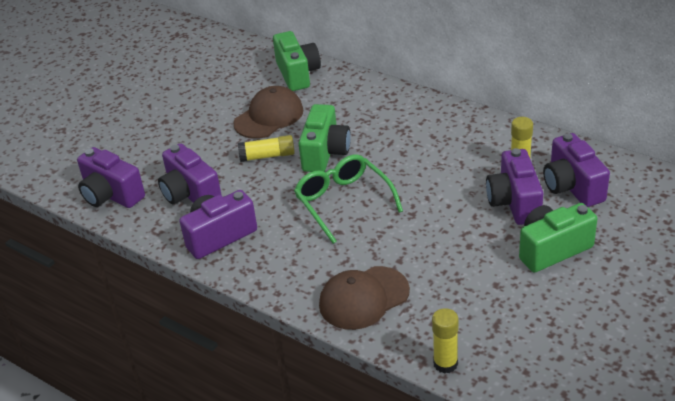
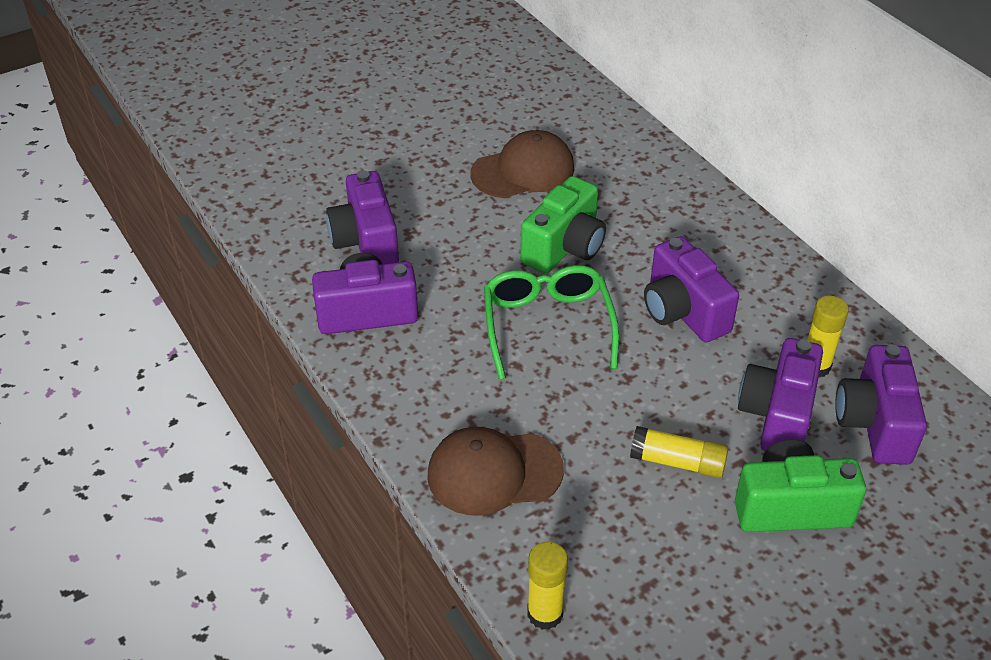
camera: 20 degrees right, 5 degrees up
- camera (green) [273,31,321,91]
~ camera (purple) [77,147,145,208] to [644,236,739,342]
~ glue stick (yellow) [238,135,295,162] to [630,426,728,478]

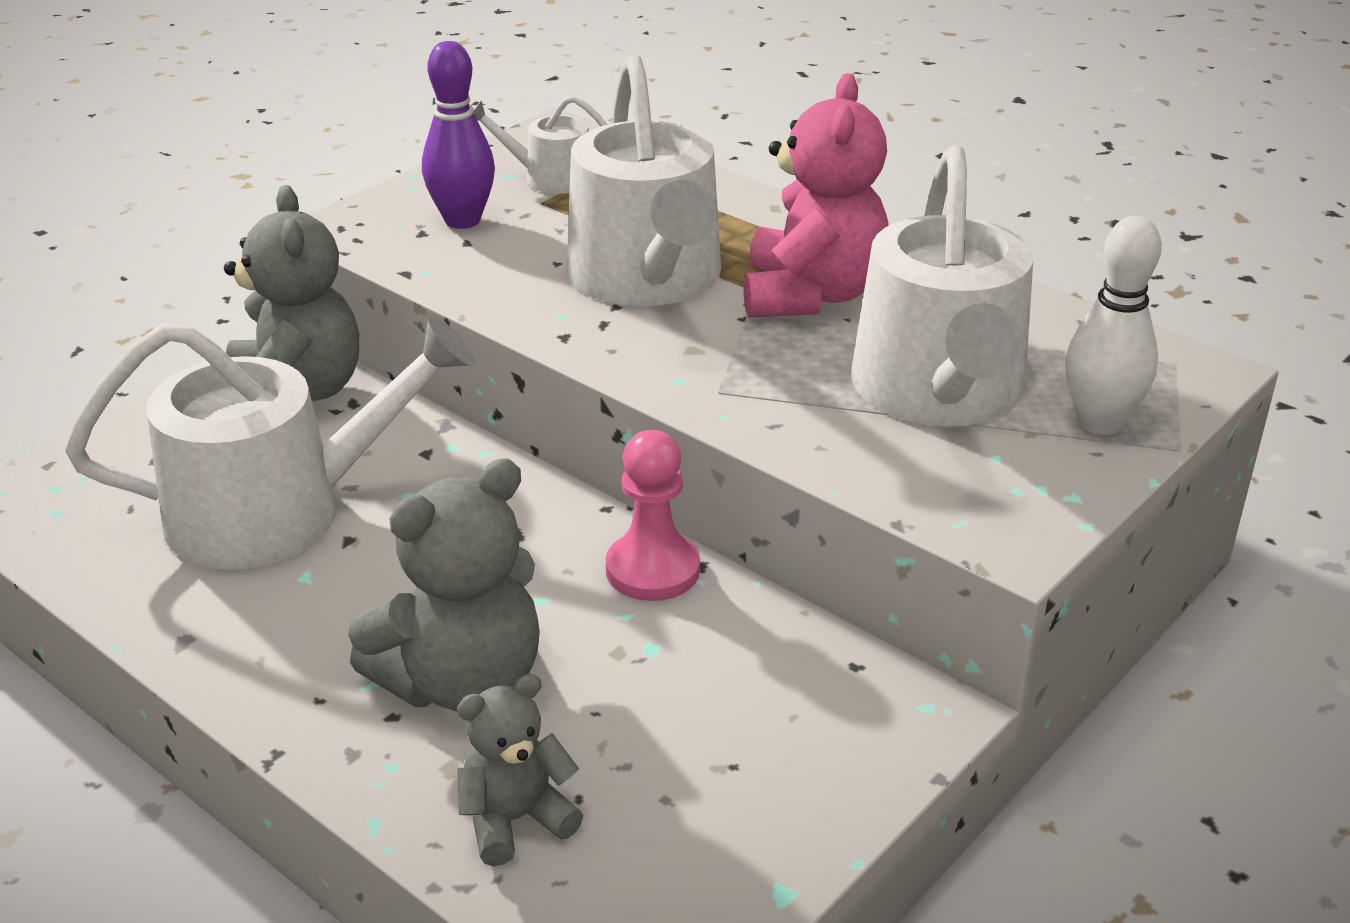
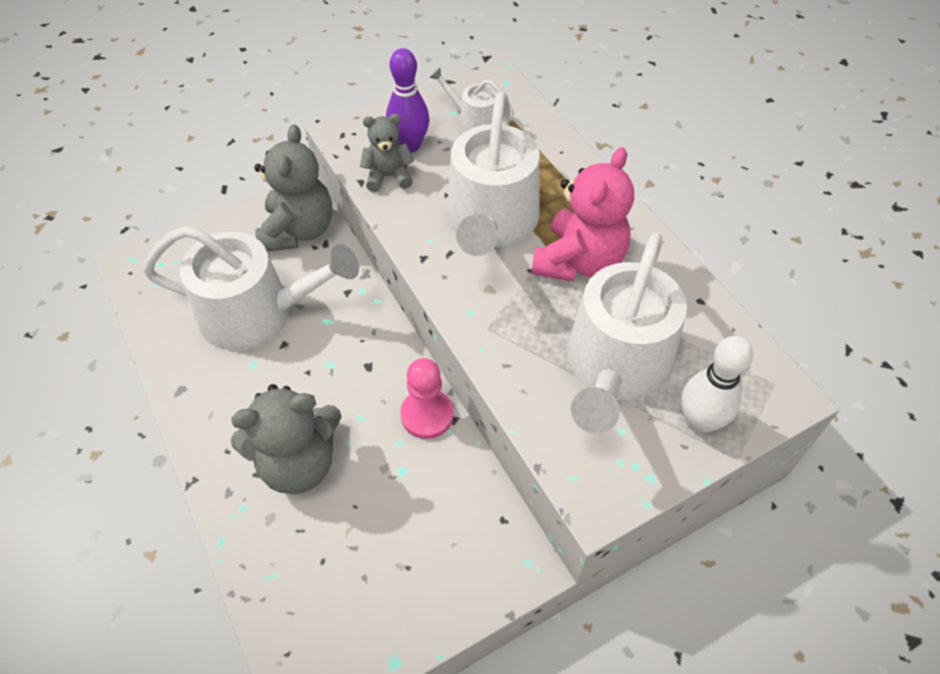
camera: 20 degrees right, 20 degrees up
~ teddy bear (grey) [457,674,583,866] to [360,114,414,192]

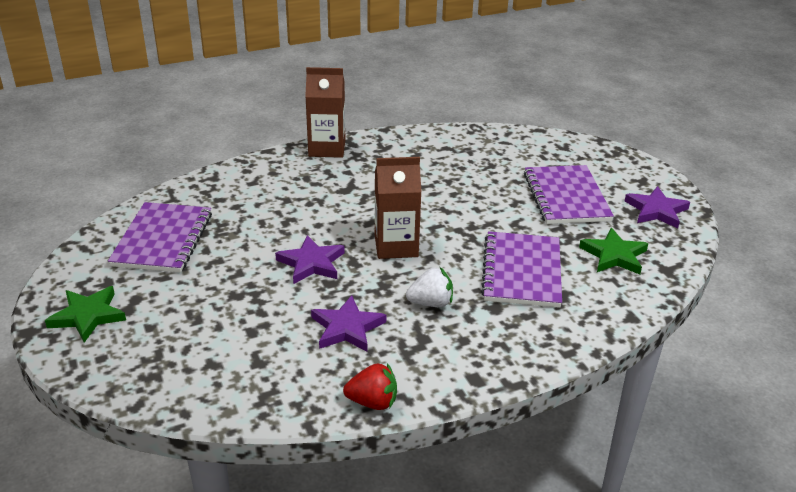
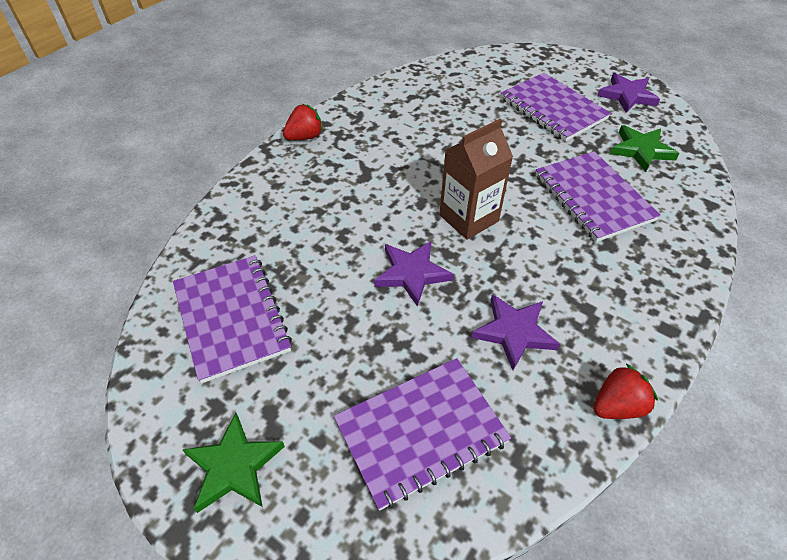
camera: 30 degrees left, 15 degrees up
- strawberry (white) [406,267,453,307]
+ notebook (purple) [334,358,511,511]
~ carton (brown) [305,67,345,158] to strawberry (red) [283,104,323,140]

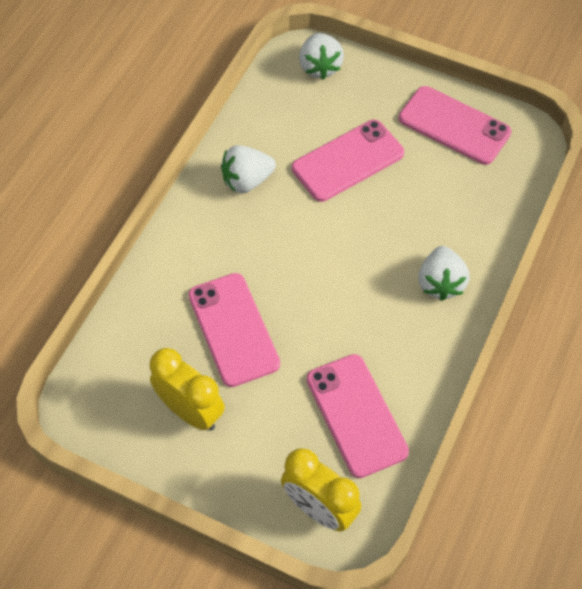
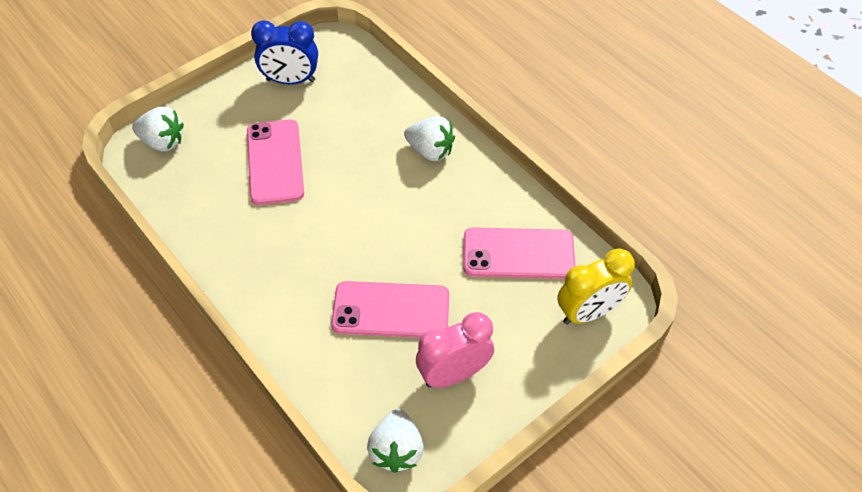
camera: 65 degrees left, 5 degrees down
~ strawberry (white) [221,145,276,193] to [367,409,424,473]
~ phone (pink) [399,86,511,165] to clock (blue) [251,20,318,84]
~ clock (yellow) [150,348,225,430] to clock (pink) [416,312,494,388]

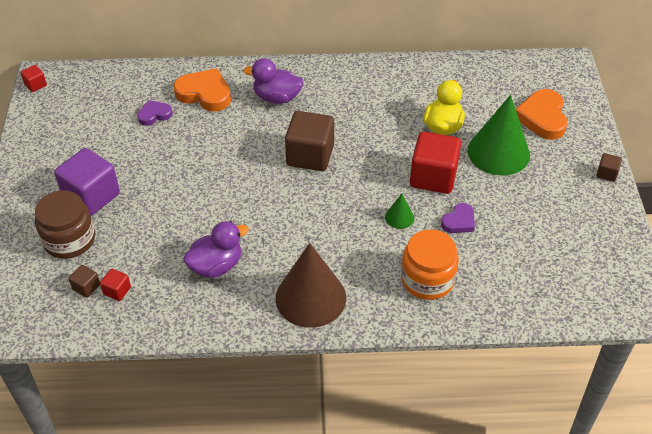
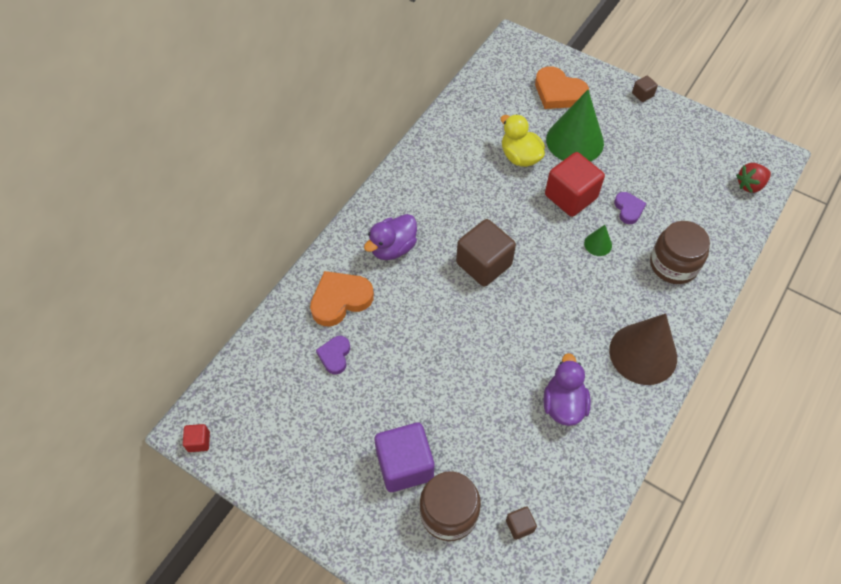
camera: 55 degrees left, 10 degrees up
- cube (red) [100,269,131,301]
+ strawberry (red) [736,163,771,193]
~ jar (orange) [401,229,459,300] to jar (brown) [650,221,710,284]

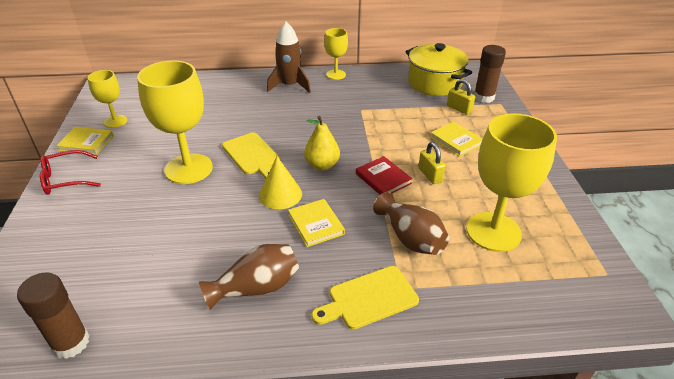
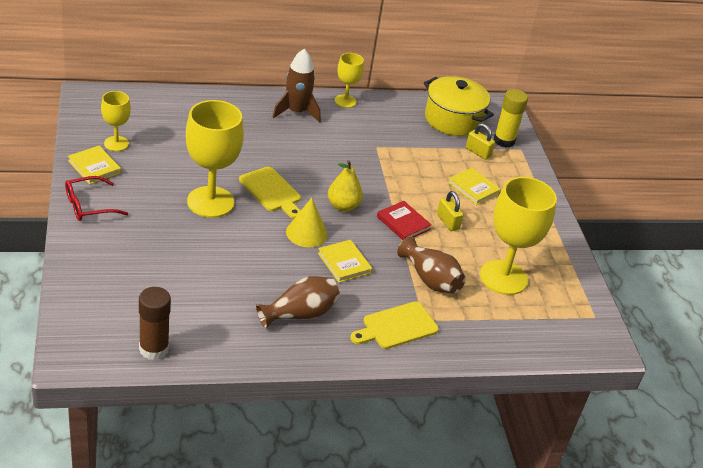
camera: 10 degrees left, 0 degrees up
~ glue stick (brown) [474,45,506,103] to glue stick (yellow) [493,89,528,148]
~ book (yellow) [56,127,114,155] = [68,146,121,184] 45 degrees clockwise

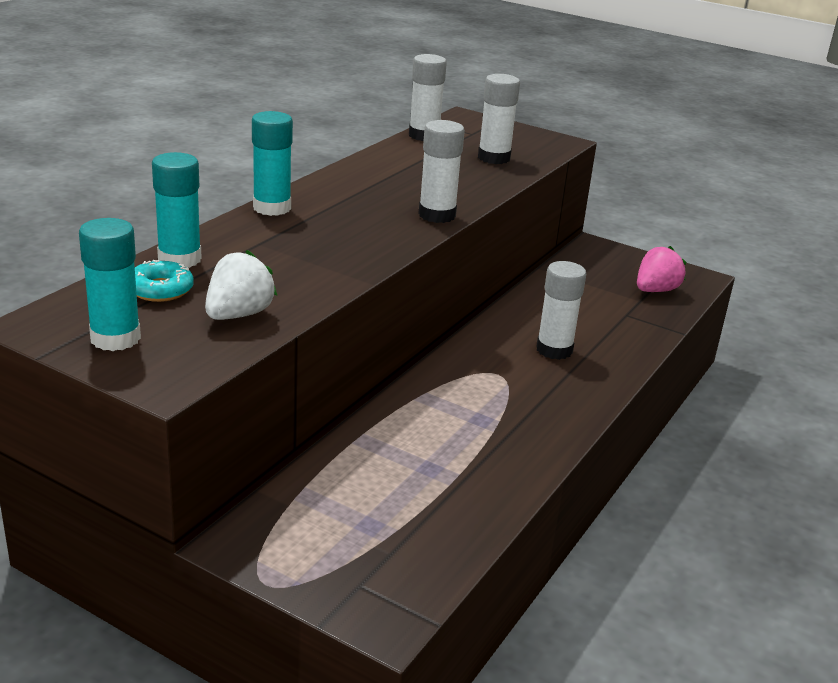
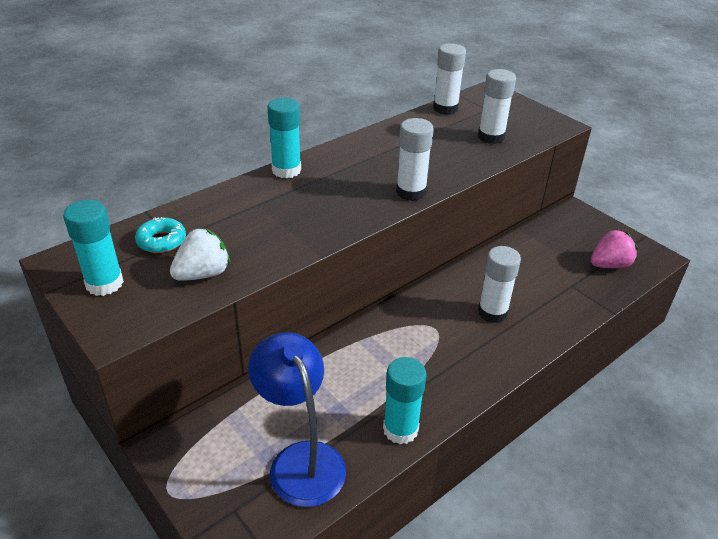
camera: 20 degrees right, 10 degrees up
+ lamp (blue) [248,332,346,507]
~ glue stick (turquoise) [152,152,202,268] to [383,357,426,444]

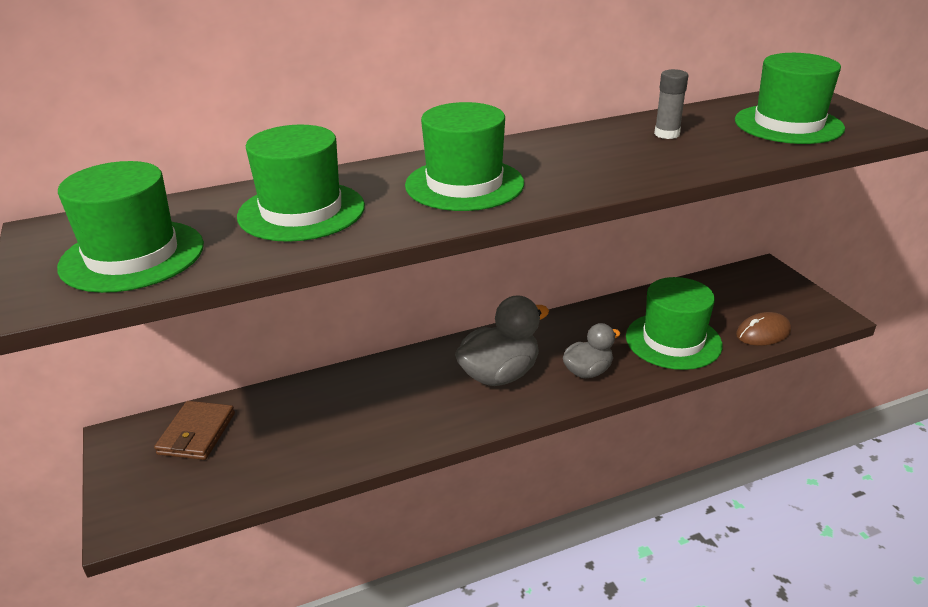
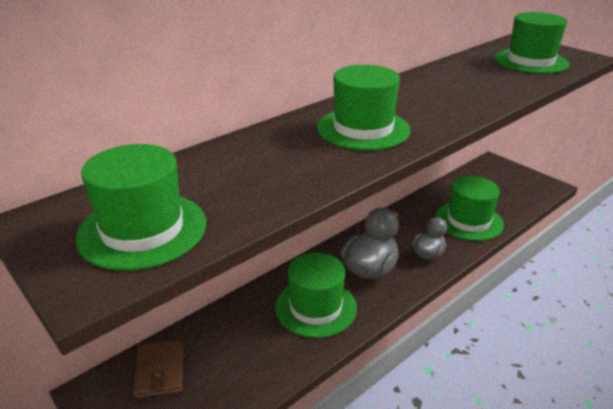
camera: 20 degrees left, 0 degrees up
- glue stick (grey) [654,69,688,139]
- mouse (brown) [736,312,792,346]
~ hat (green) [237,125,365,242] to [275,253,357,338]

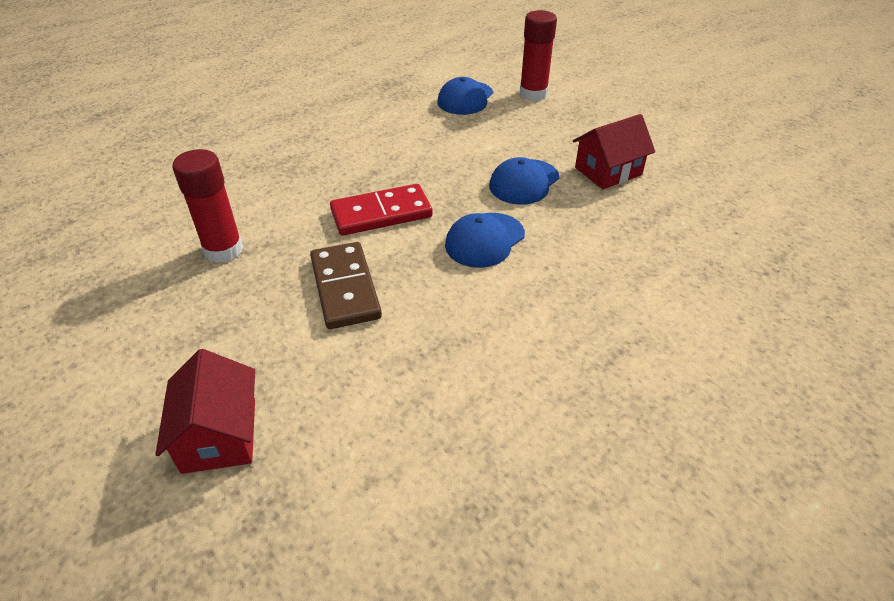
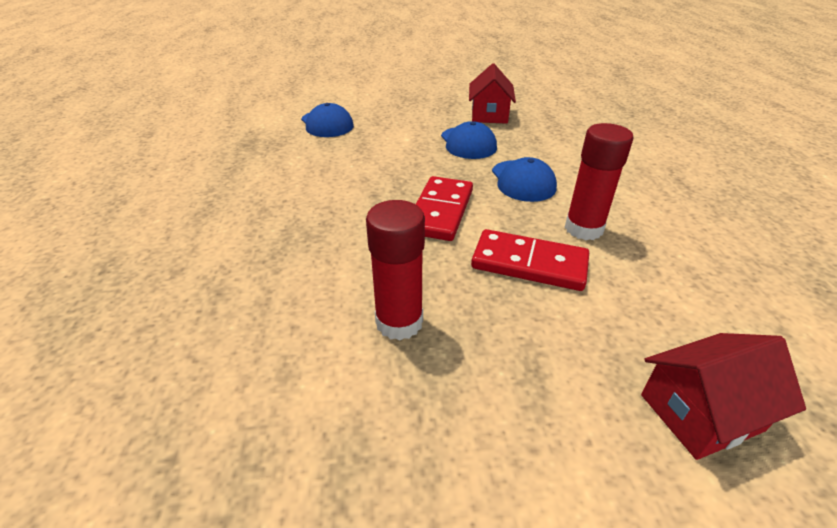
camera: 55 degrees left, 5 degrees down
~ glue stick (red) [519,10,557,101] to [565,123,633,240]
~ domino (brown) [310,242,382,329] to domino (red) [471,229,589,291]
~ house (red) [155,349,255,474] = [641,333,806,460] 45 degrees counterclockwise

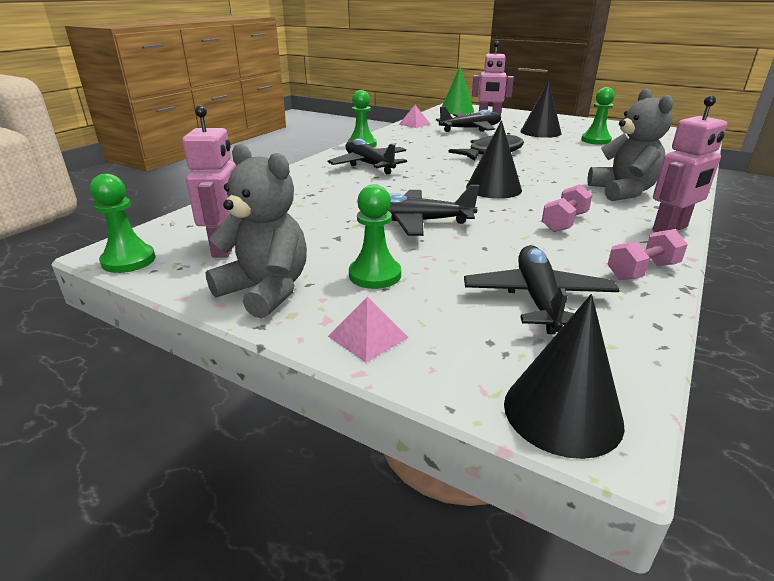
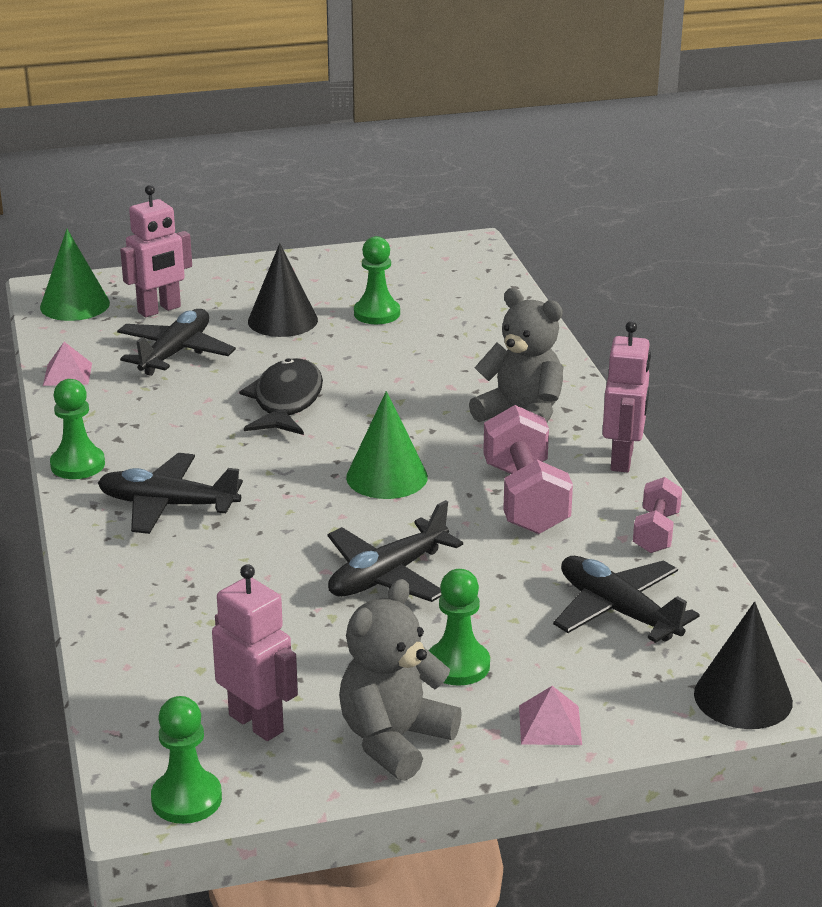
camera: 45 degrees left, 0 degrees up
~ cone (black) [466,120,522,199] to cone (green) [346,391,428,499]
~ teddy bear (grey) [205,144,307,319] = [339,579,462,781] 45 degrees counterclockwise
~ dumbbell (pink) [542,184,592,232] = [483,405,573,534] x1.74

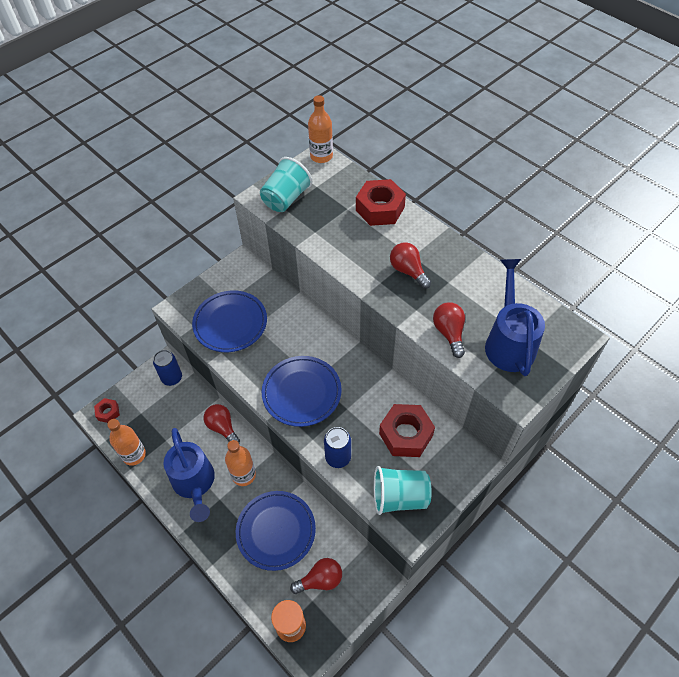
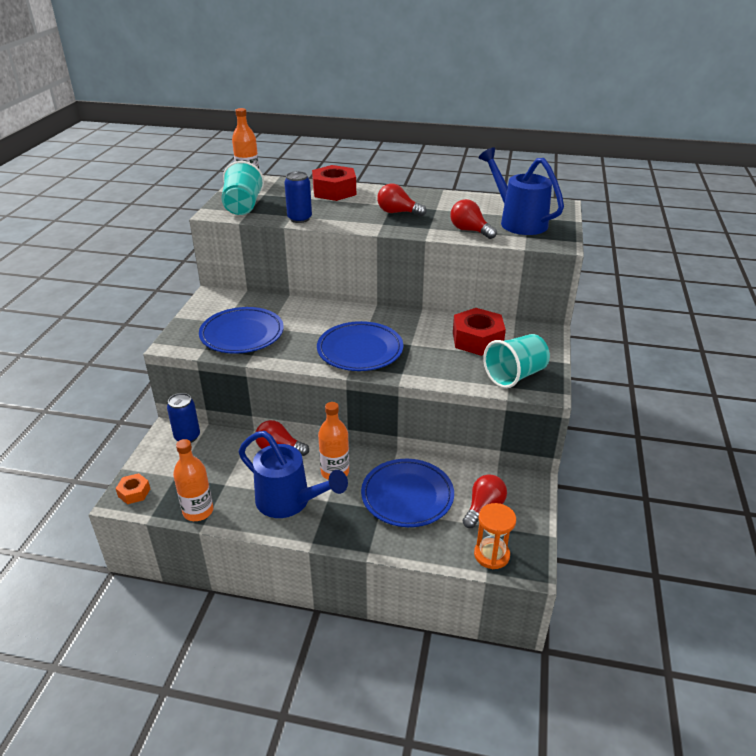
camera: 35 degrees left, 20 degrees down
~ can (blue) [324,427,351,468] to [284,171,312,223]
~ nut (red) [94,398,120,423] to nut (orange) [115,473,150,504]

